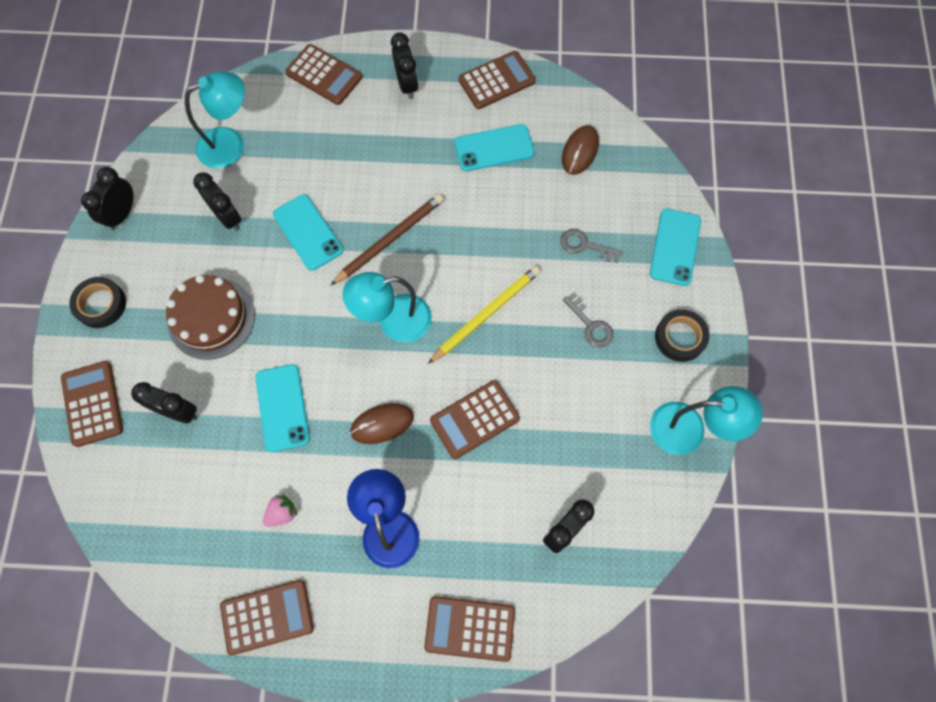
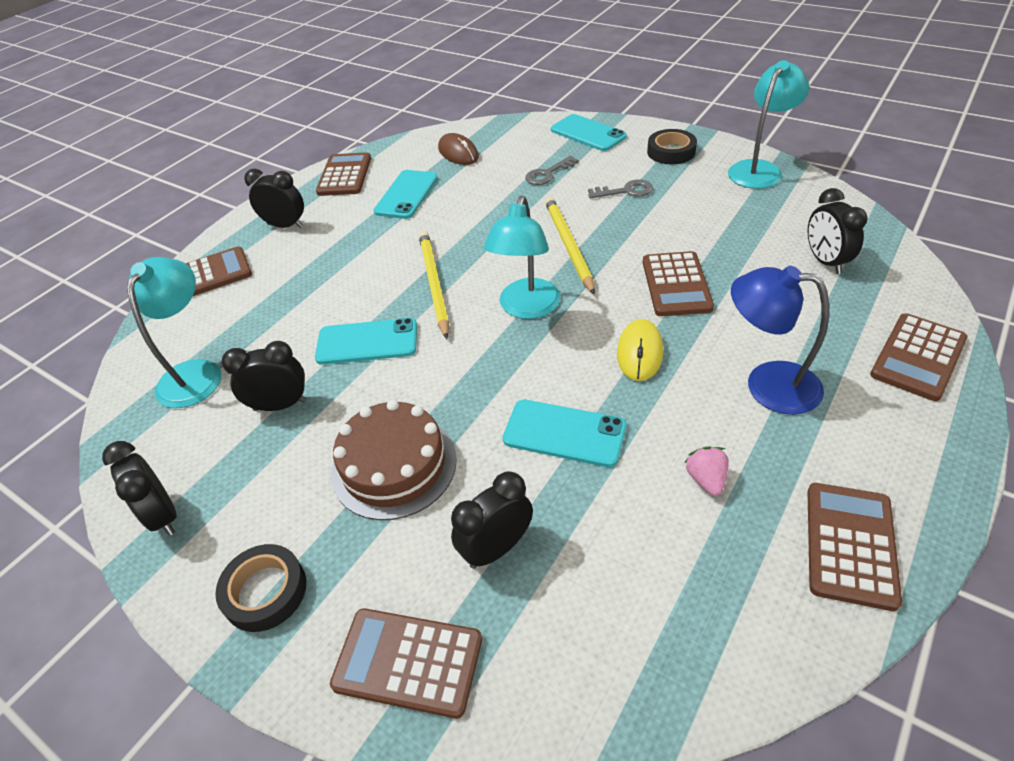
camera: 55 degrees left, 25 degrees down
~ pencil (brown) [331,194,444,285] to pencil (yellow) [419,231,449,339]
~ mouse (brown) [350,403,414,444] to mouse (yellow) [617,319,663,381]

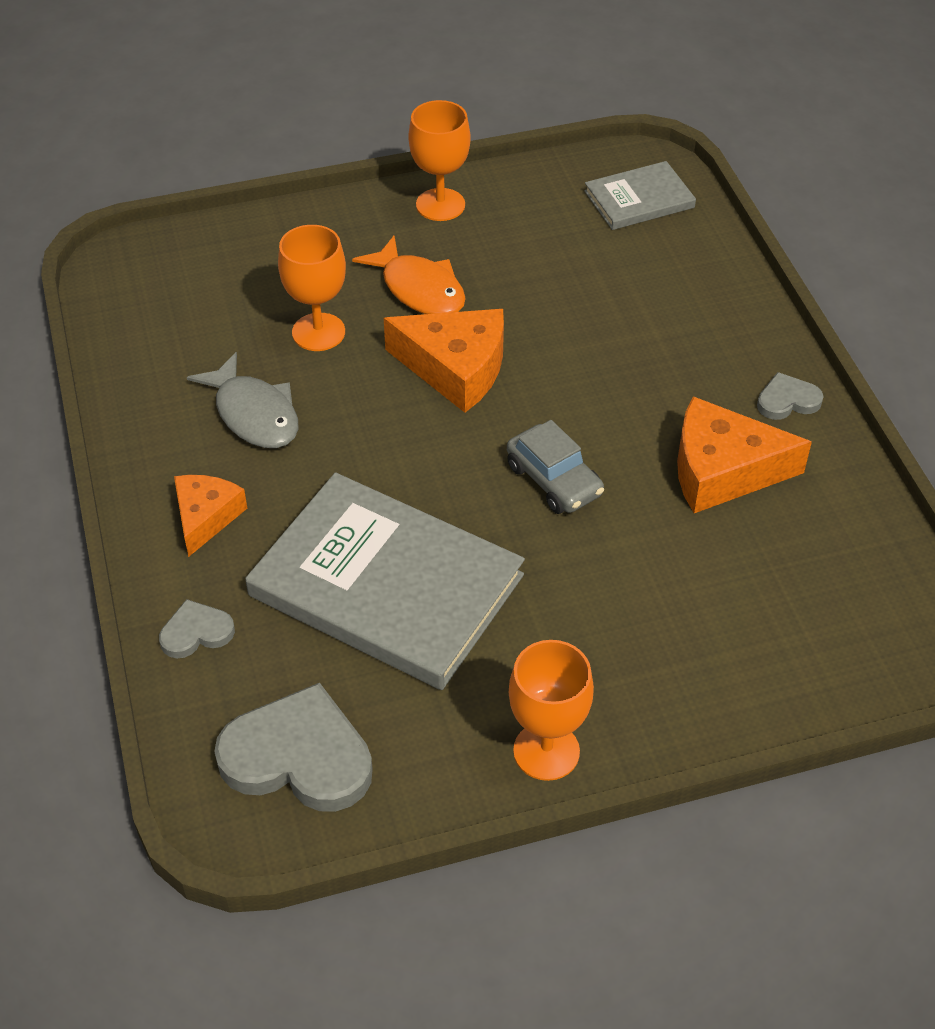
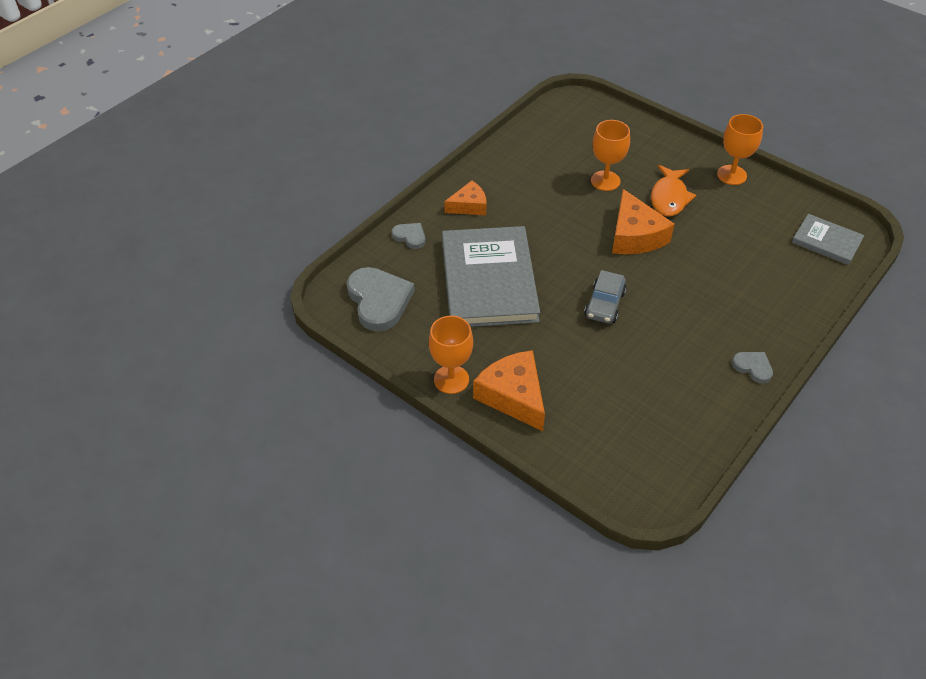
camera: 55 degrees right, 0 degrees up
- fish (grey) [187,352,299,448]
~ cheese (orange) [677,396,812,513] to [473,350,545,431]

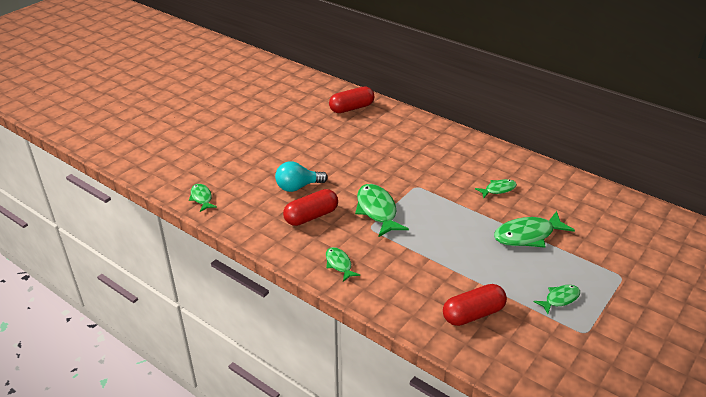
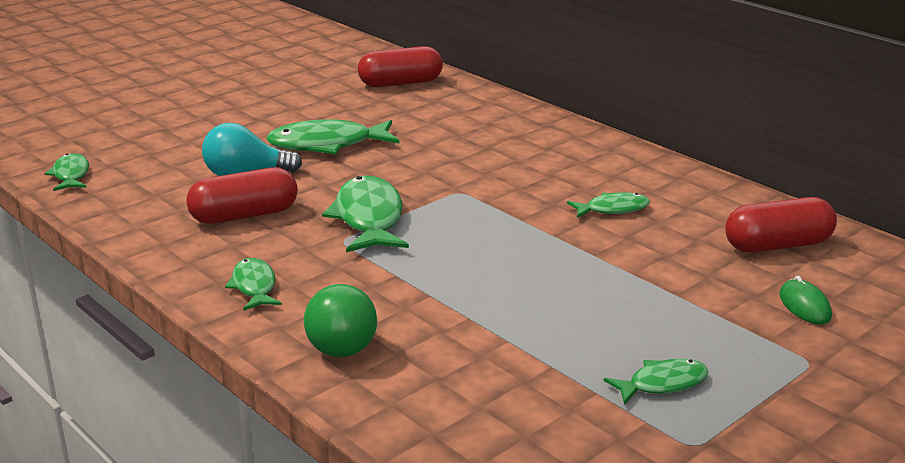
camera: 10 degrees right, 10 degrees down
+ light bulb (green) [304,284,377,357]
+ mouse (green) [779,276,832,324]
~ capsule (red) [443,284,507,326] to [725,197,837,253]
~ fish (green) [494,211,575,248] to [266,119,399,154]

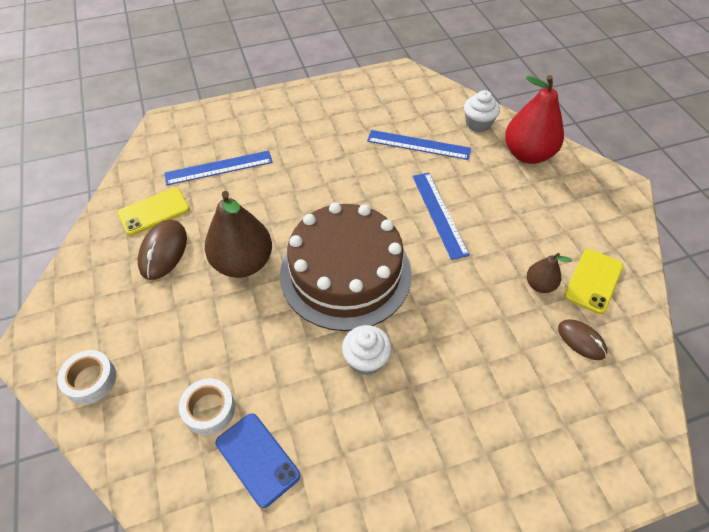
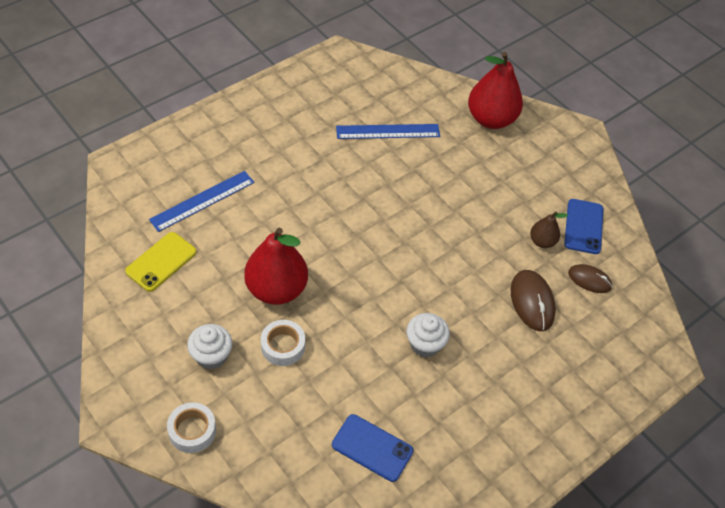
camera: 25 degrees left, 0 degrees up
- cake (brown) [280,202,412,331]
- ruler (blue) [412,173,470,260]
~ mouse (brown) [138,220,187,280] to [511,270,556,331]
~ tape (white) [179,378,235,435] to [261,320,305,366]
~ cupcake (white) [464,90,500,132] to [187,324,233,370]
~ pear (brown) [205,191,272,278] to pear (red) [244,228,308,305]
~ phone (yellow) [564,249,623,314] to phone (blue) [564,199,604,254]

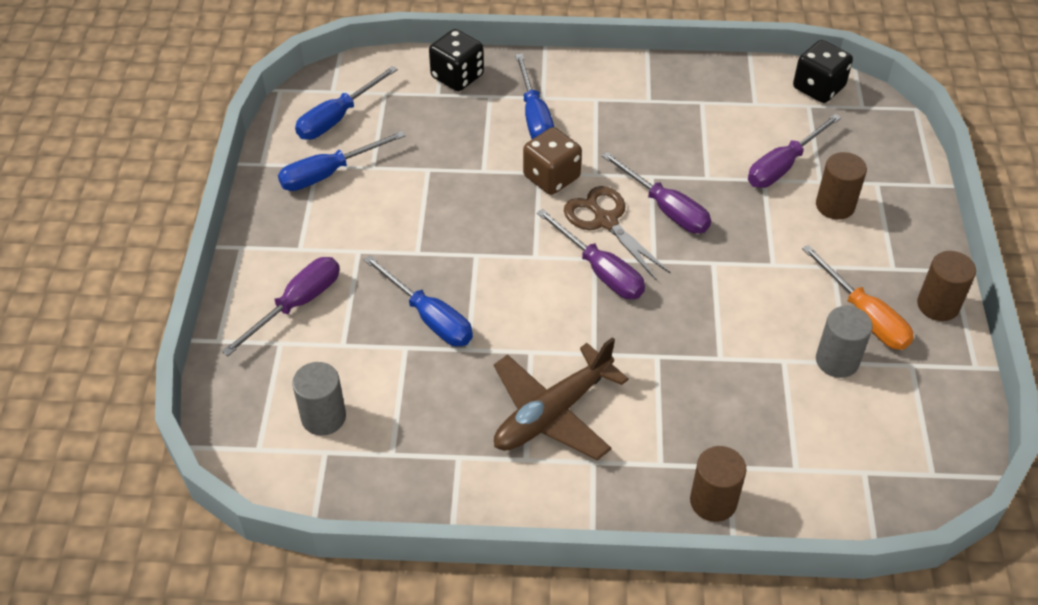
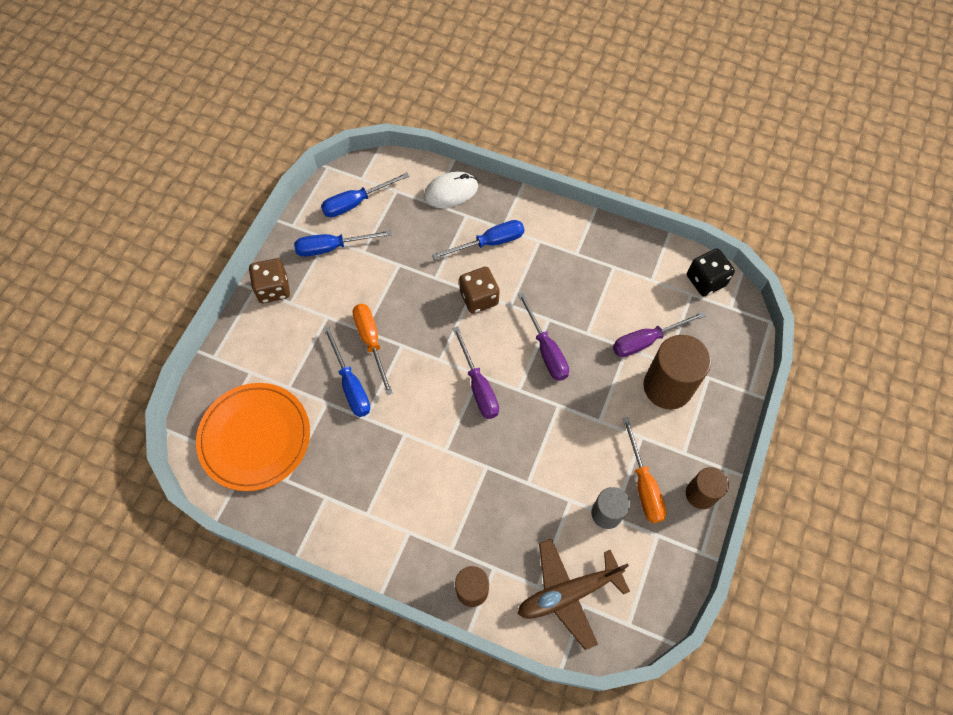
camera: 20 degrees right, 15 degrees up
- screwdriver (purple) [222,257,340,356]
- scissors (brown) [564,186,671,280]
+ dice (brown) [249,258,290,303]
+ screwdriver (orange) [353,304,393,395]
~ plane (brown) [494,337,629,461] to [518,538,630,650]
~ cylinder (grey) [292,362,346,436] to plate (orange) [196,383,310,491]
~ dice (black) [429,29,484,91] to mouse (white) [424,171,478,208]
~ screwdriver (blue) [515,54,554,139] = [432,220,524,259] 120 degrees counterclockwise
~ cylinder (brown) [816,152,867,220] = [644,335,711,409] x1.69

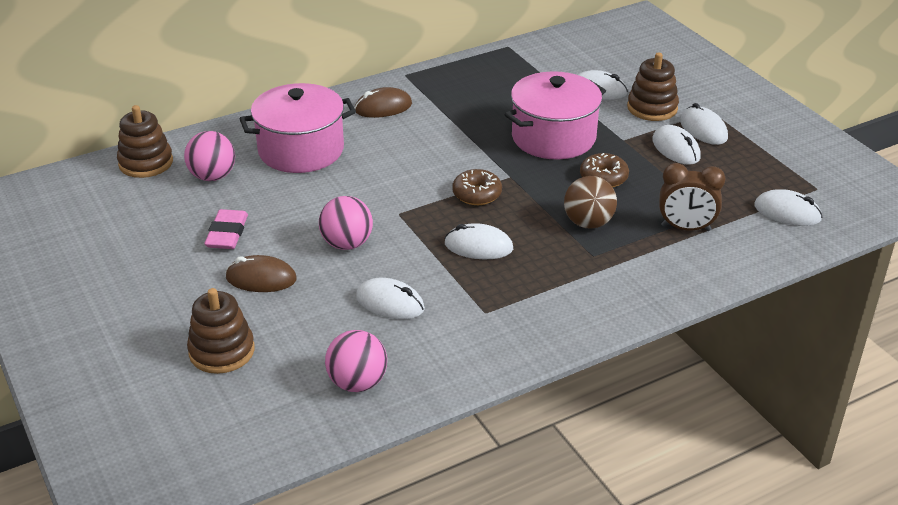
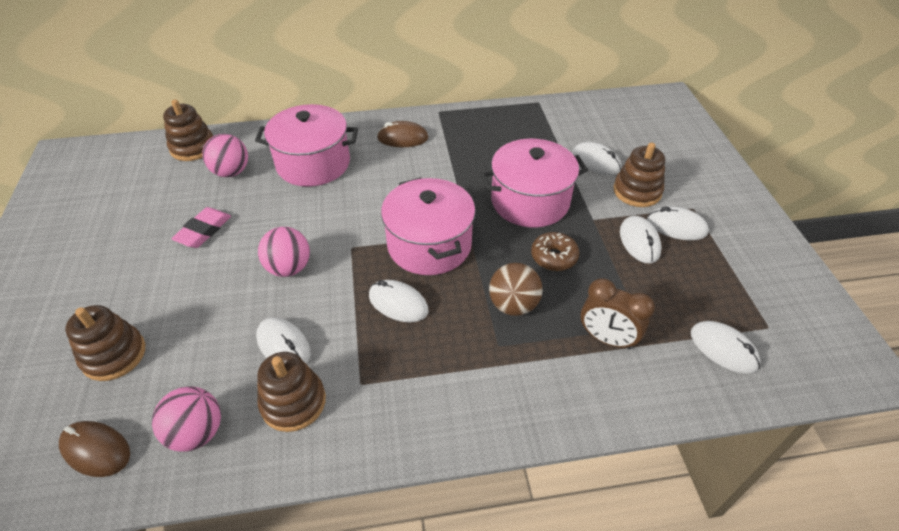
camera: 20 degrees right, 10 degrees up
+ stacking toy (brown) [257,352,326,432]
~ mouse (brown) [225,255,297,292] to [59,421,130,477]
~ donut (brown) [452,169,502,205] to pot (pink) [381,177,476,275]
~ mouse (white) [680,103,728,145] = [647,206,709,240] 60 degrees counterclockwise

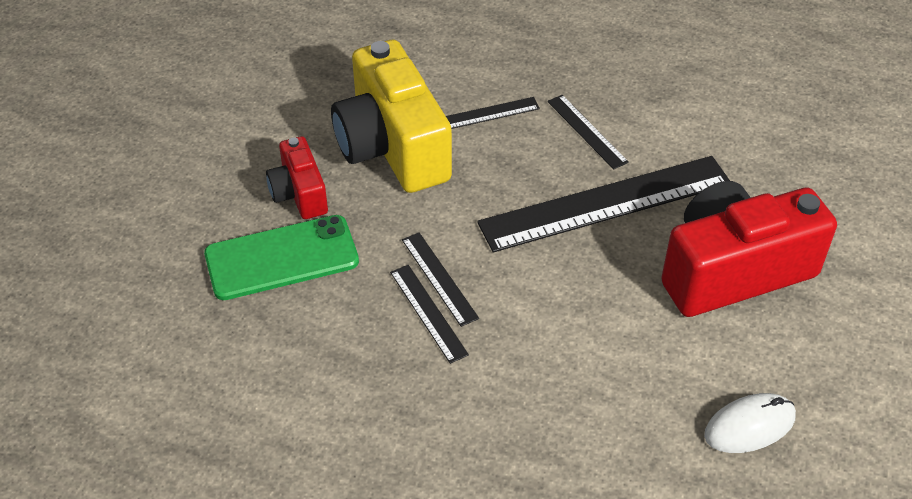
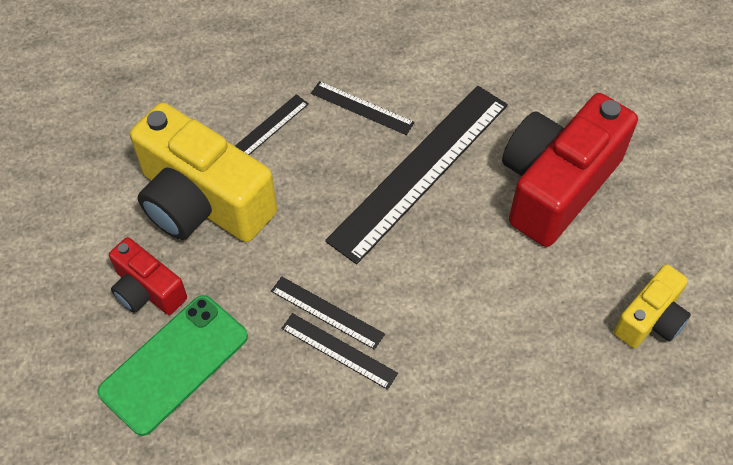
camera: 30 degrees left, 10 degrees up
~ mouse (white) [704,393,796,453] to camera (yellow) [614,264,691,348]

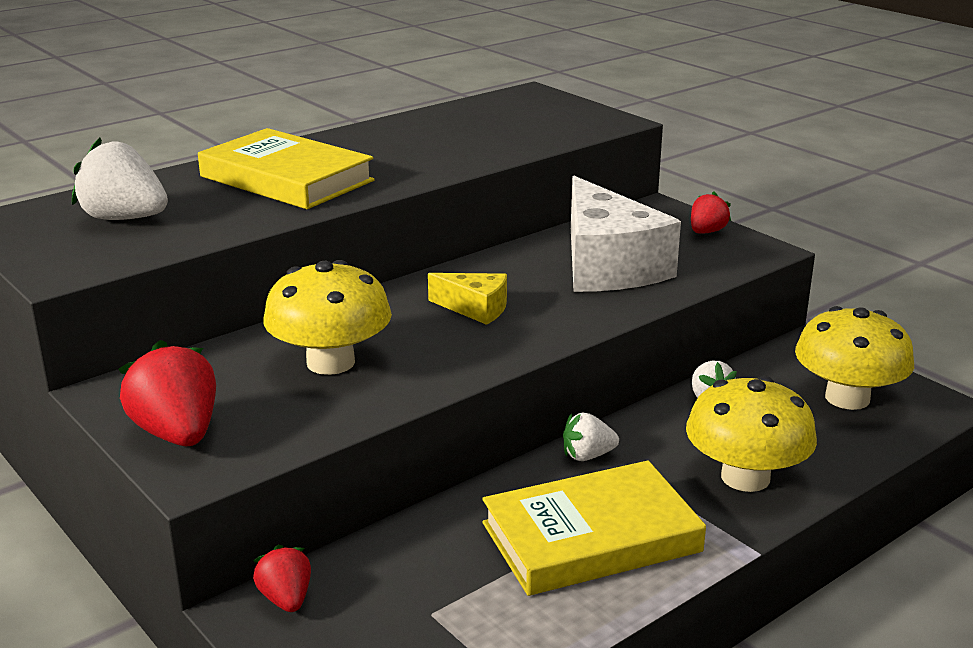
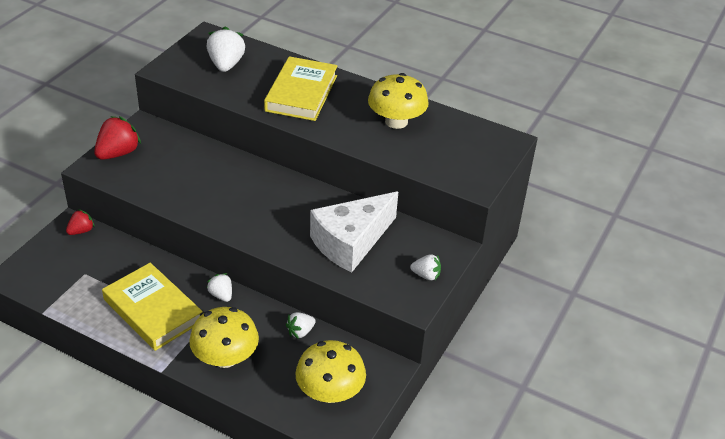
camera: 65 degrees right, 15 degrees up
- cheese (yellow) [428,273,507,325]
~ mushroom (yellow) [263,260,392,375] to [368,73,429,129]
~ strawberry (red) [691,192,731,234] to strawberry (white) [411,254,441,280]

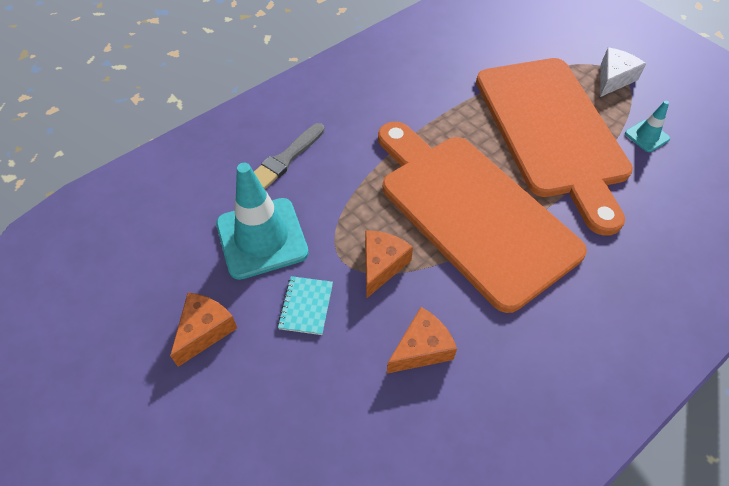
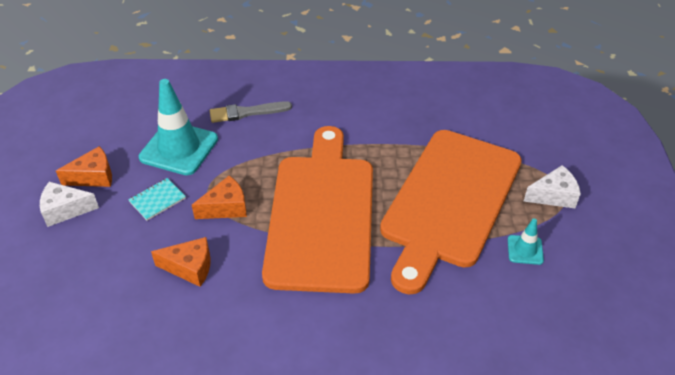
camera: 40 degrees right, 10 degrees down
+ cheese (white) [40,182,99,227]

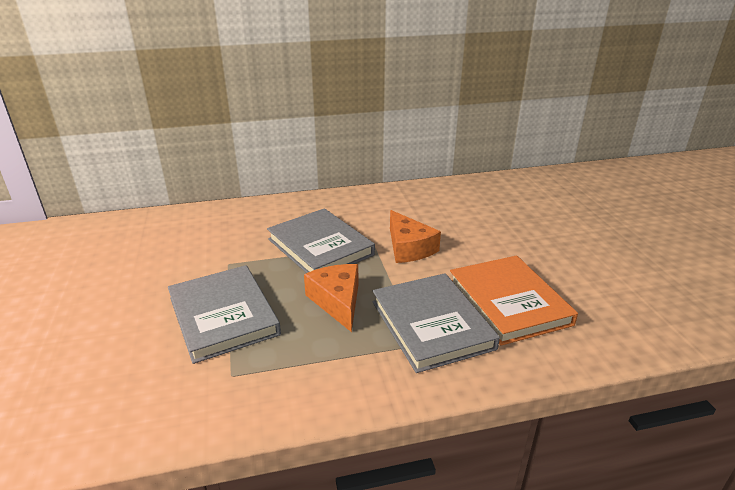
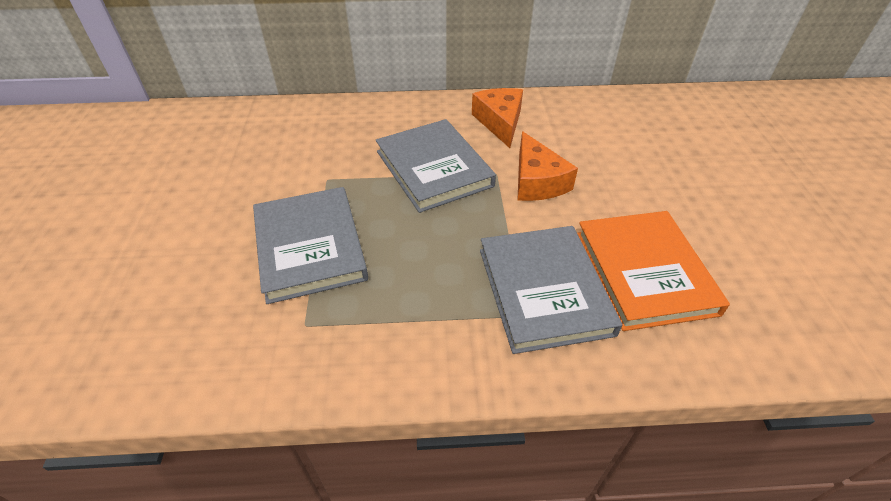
camera: 10 degrees right, 15 degrees up
~ cheese (orange) [304,264,359,332] to [472,88,523,148]

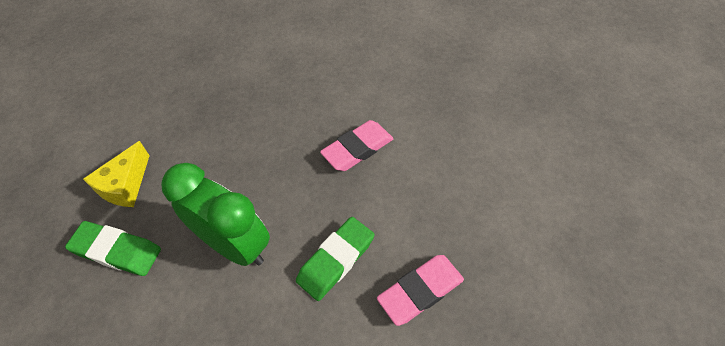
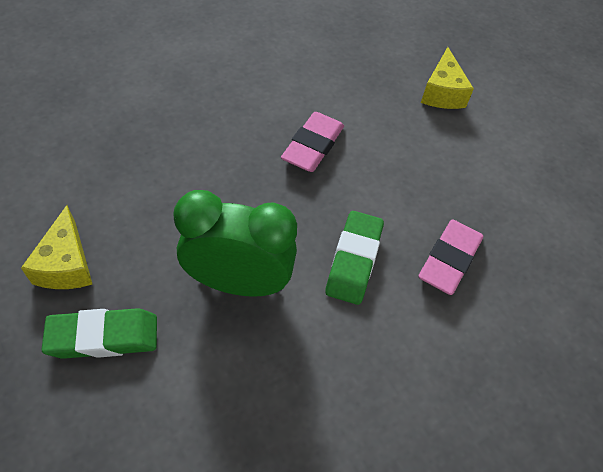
camera: 30 degrees left, 0 degrees up
+ cheese (yellow) [421,47,474,109]

